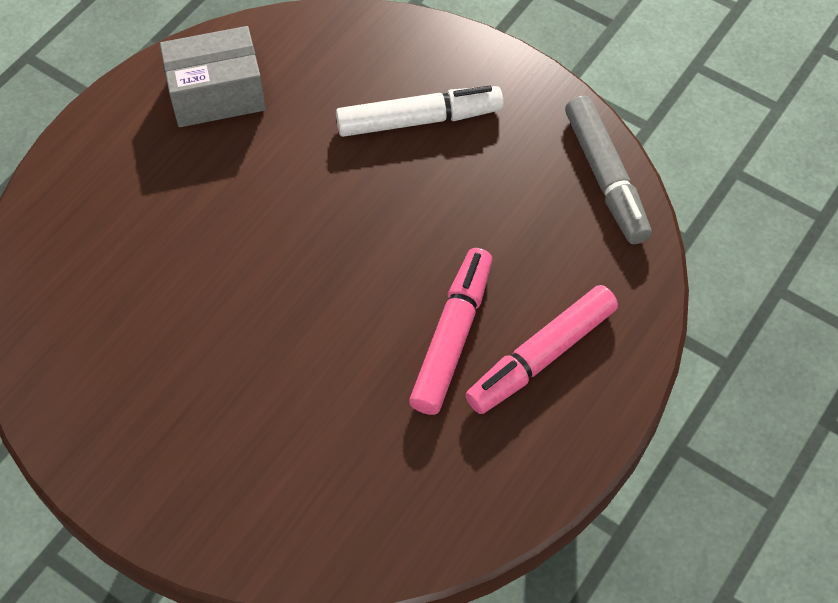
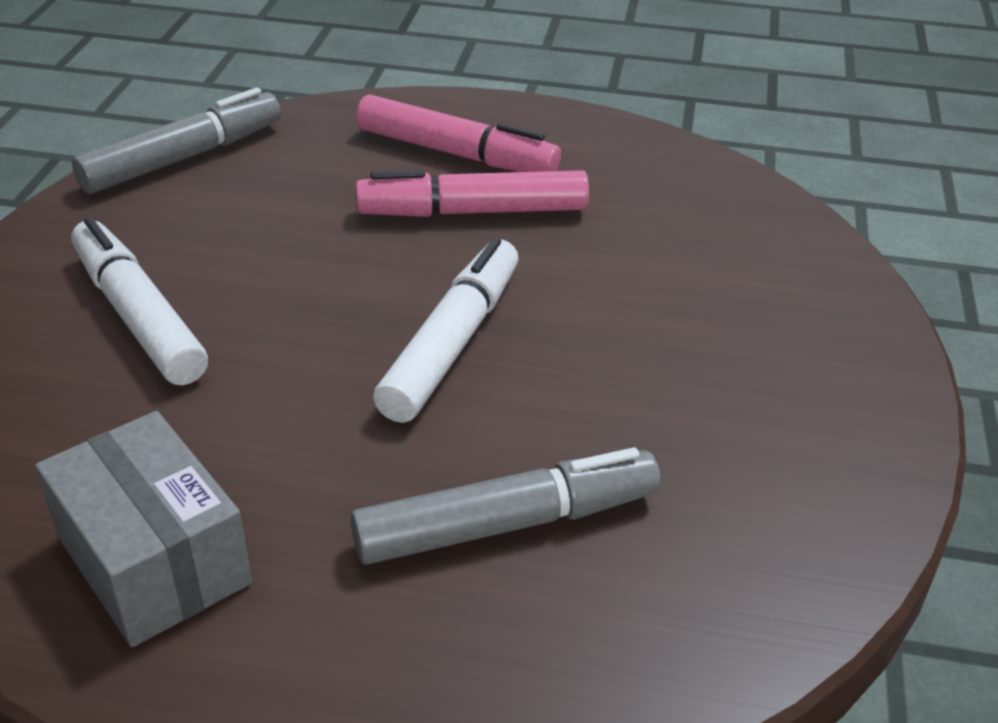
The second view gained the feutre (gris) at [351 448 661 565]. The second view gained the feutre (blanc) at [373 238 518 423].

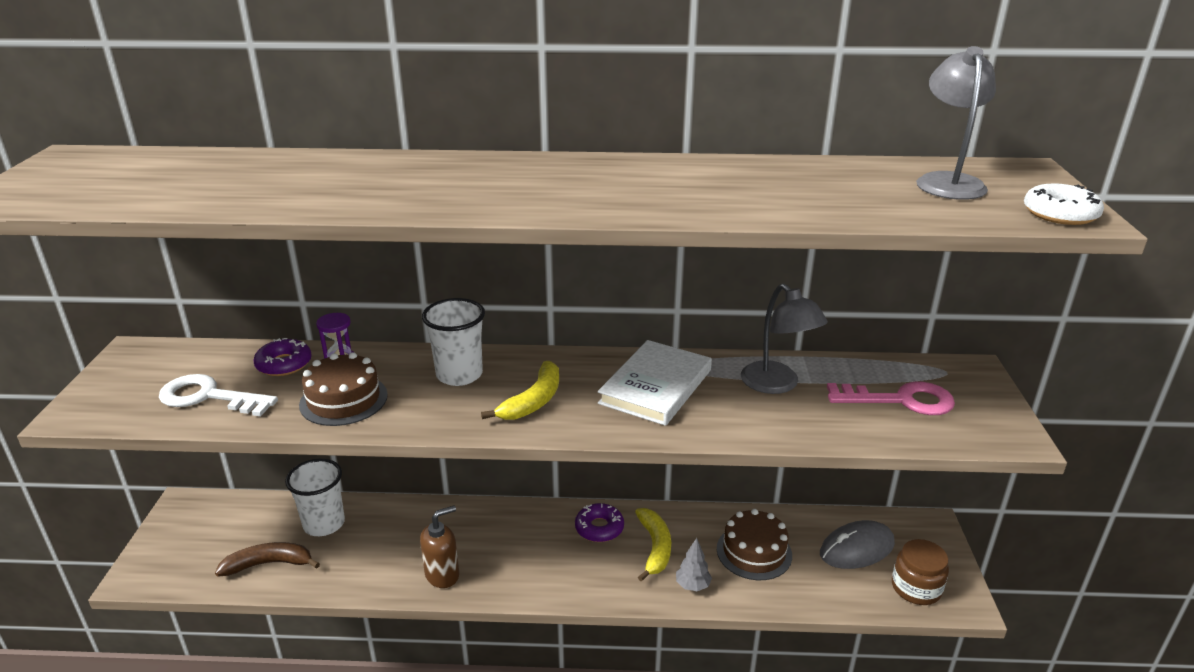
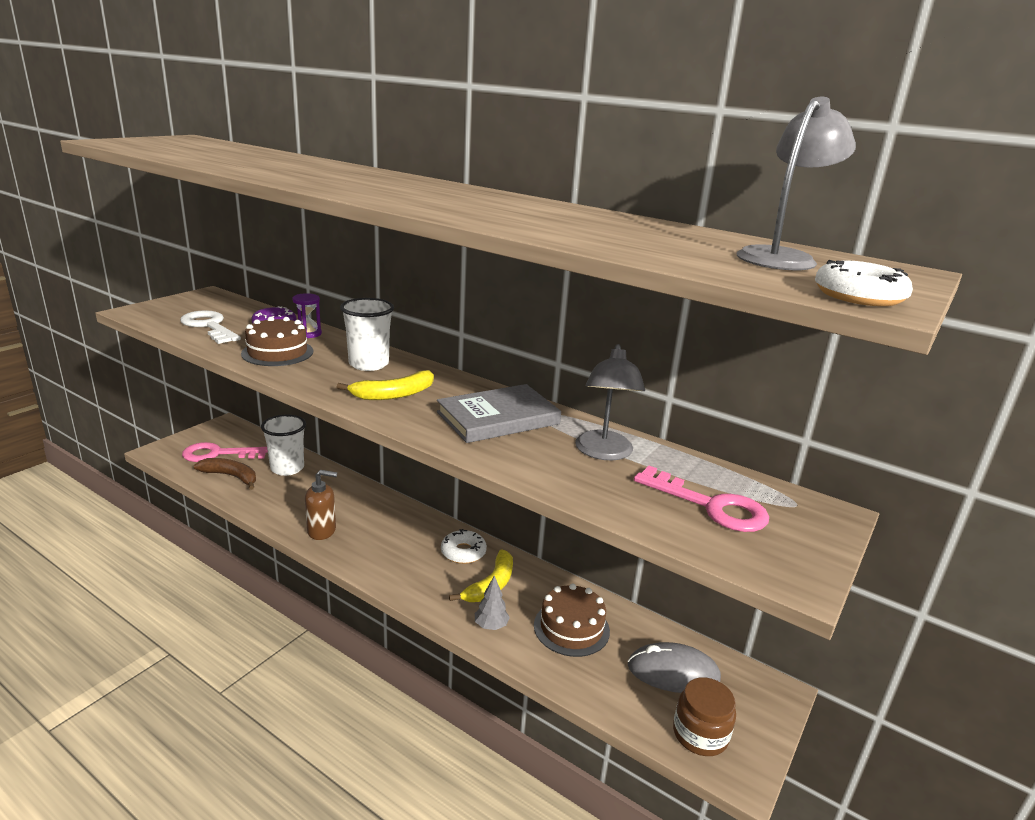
The second view gained the clé (rose) at [182 442 268 462]. What was the beignet (violet) at [575 503 624 542] turned into the beignet (blanc) at [441 529 487 564]. What was the livre (blanc) at [598 340 712 426] turned into the livre (gris) at [437 384 561 443].

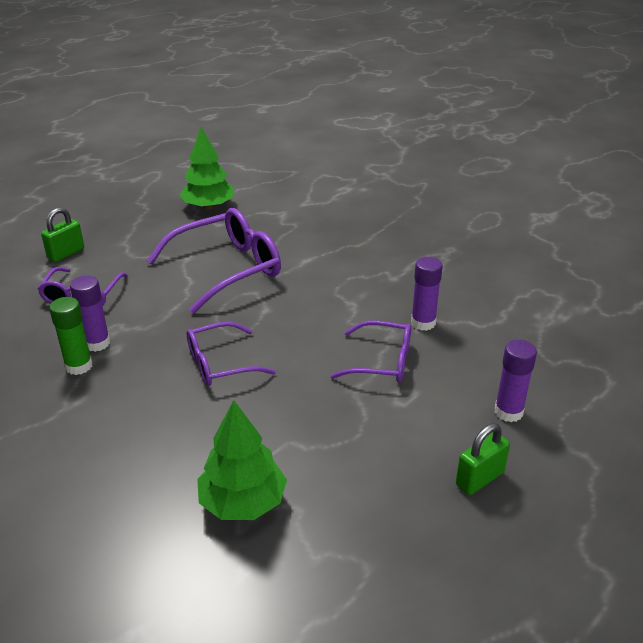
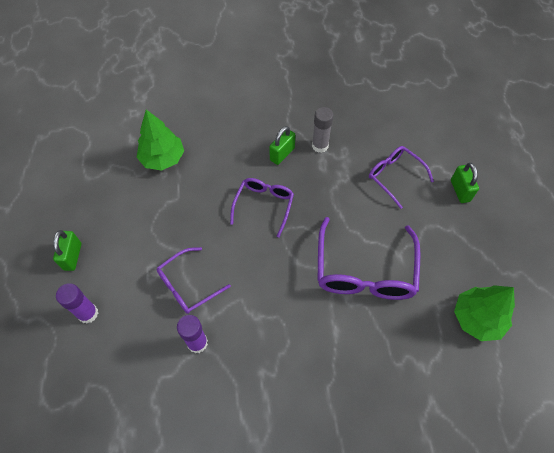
The second view lost the bâton de colle (violet) at [70 276 110 352]. The second view gained the cadenas (vert) at [269 126 295 165]. What was the bâton de colle (vert) at [49 297 92 375] turned into the bâton de colle (gris) at [312 107 334 153].

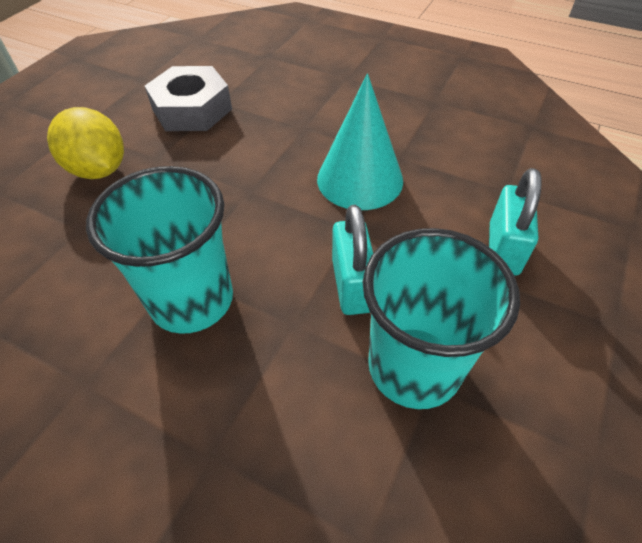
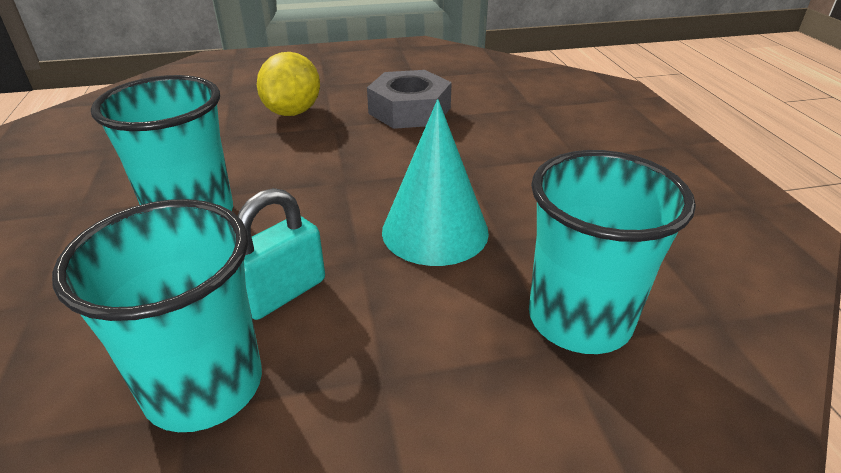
The second view lost the cadenas (turquoise) at [489 168 542 276]. The second view gained the gobelet (turquoise) at [529 150 696 354].

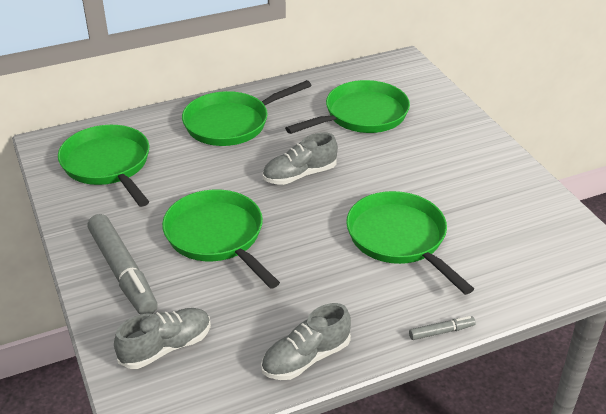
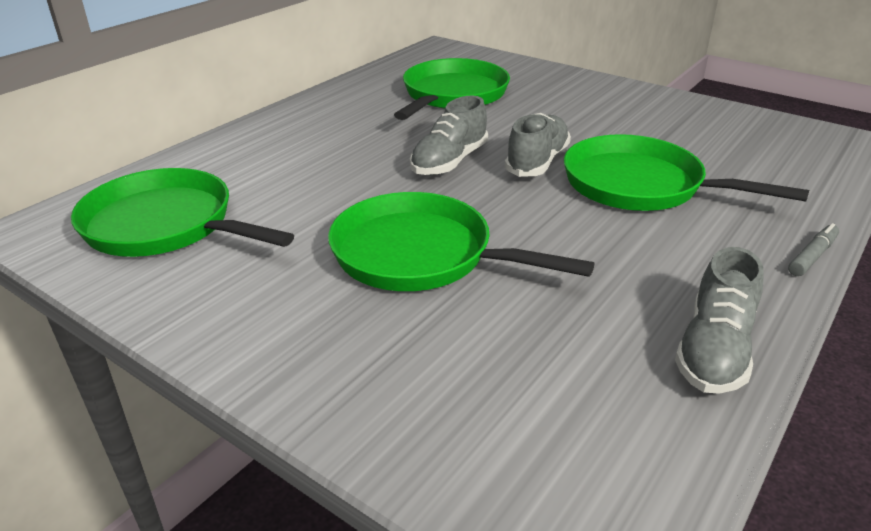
The second view lost the feutre (gris) at [87 214 158 315]. The second view lost the poêle (vert) at [182 80 312 146]. The chaussure (gris) ended up elsewhere, having gone from [114 308 211 369] to [505 113 571 177].

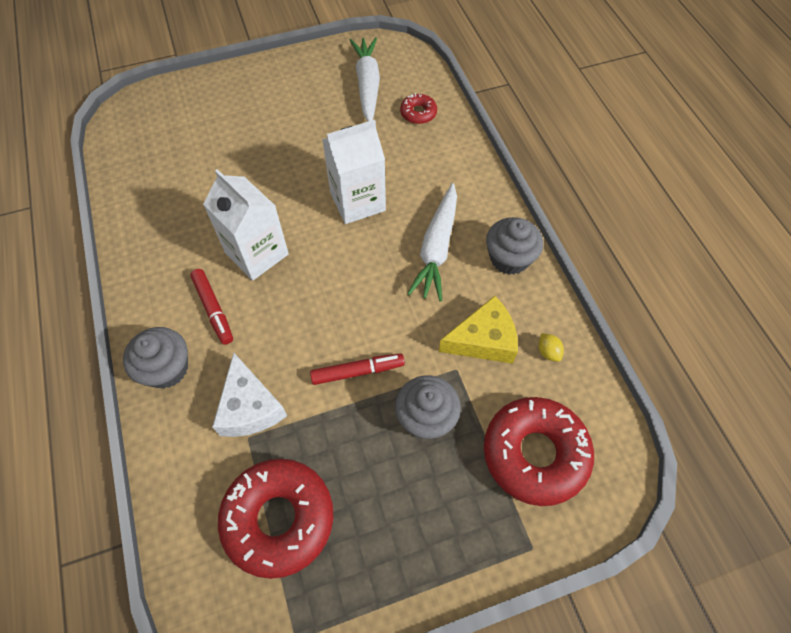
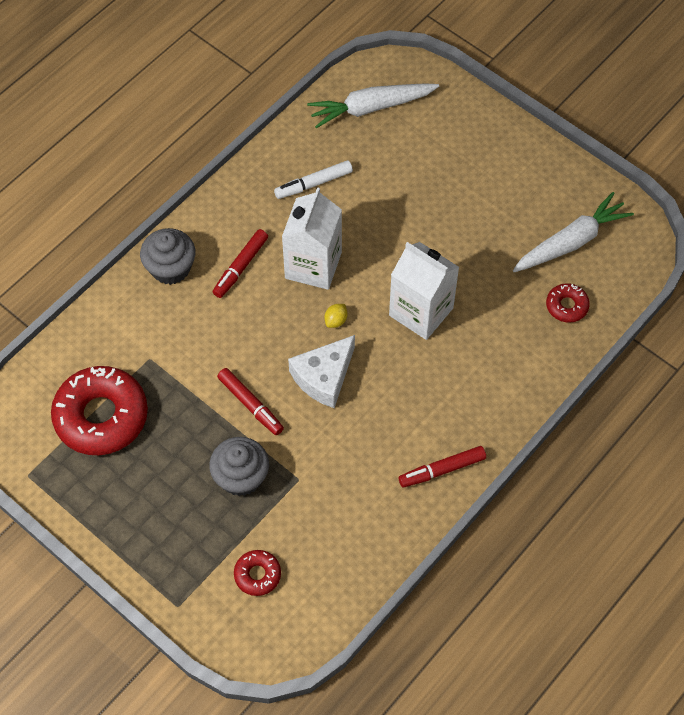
The second view lost the fromage (jaune) at [439 296 518 364]. The second view gained the feutre (blanc) at [274 160 353 199]. The fromage (blanc) ended up elsewhere, having gone from [212 353 287 437] to [288 335 355 408]. The carotte (blanc) ended up elsewhere, having gone from [407 183 457 302] to [307 83 439 128]. The citron (jaune) ended up elsewhere, having gone from [538 333 564 362] to [324 304 347 328]. Where the muffin (gris) stood at [486 217 543 275], the feutre (rouge) came to stand at [399 446 486 488]. The size of the beignet (rouge) at [484 397 594 506] changed by a factor of 0.47.

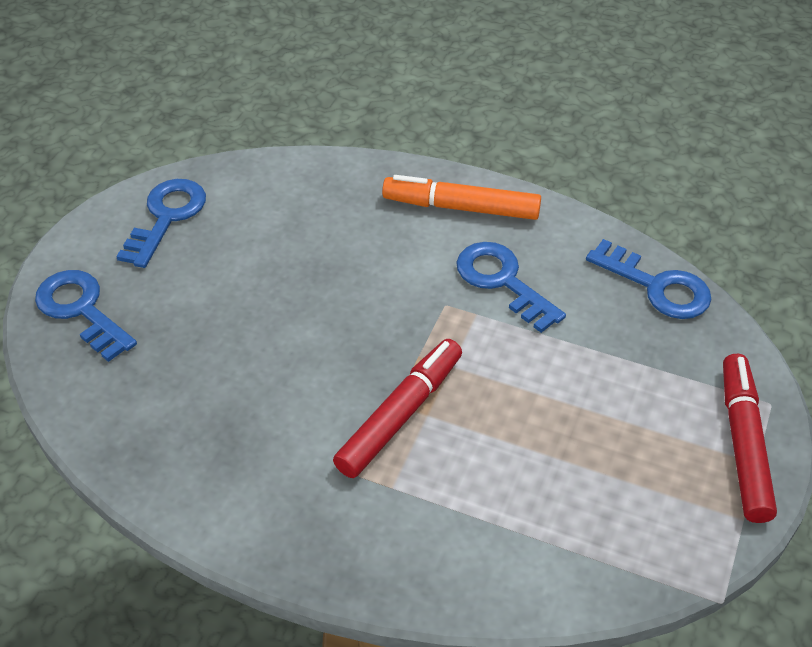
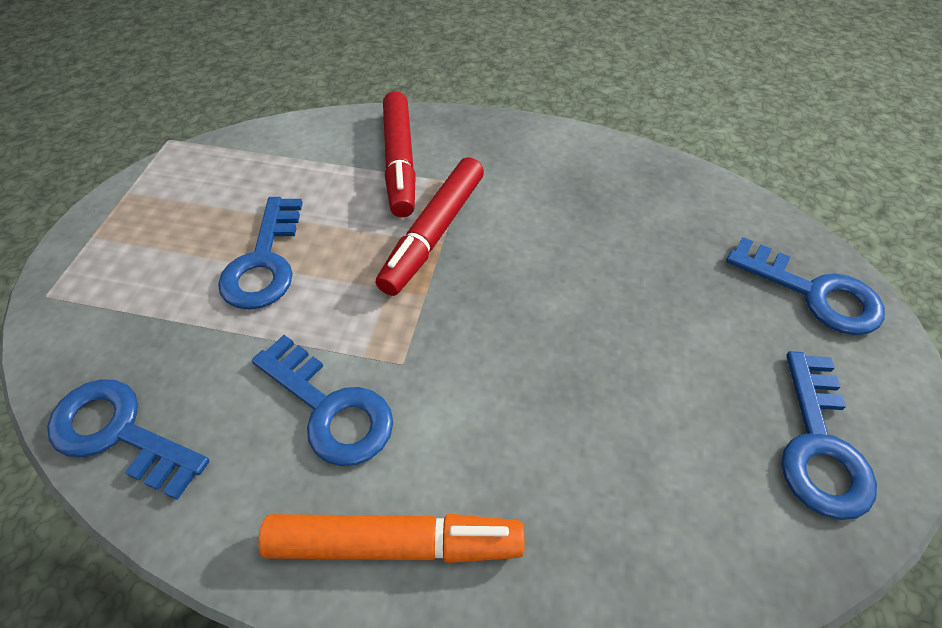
The second view gained the clé (bleu) at [218 197 303 310]. The feutre (rouge) ended up elsewhere, having gone from [723 354 777 523] to [383 91 416 217].

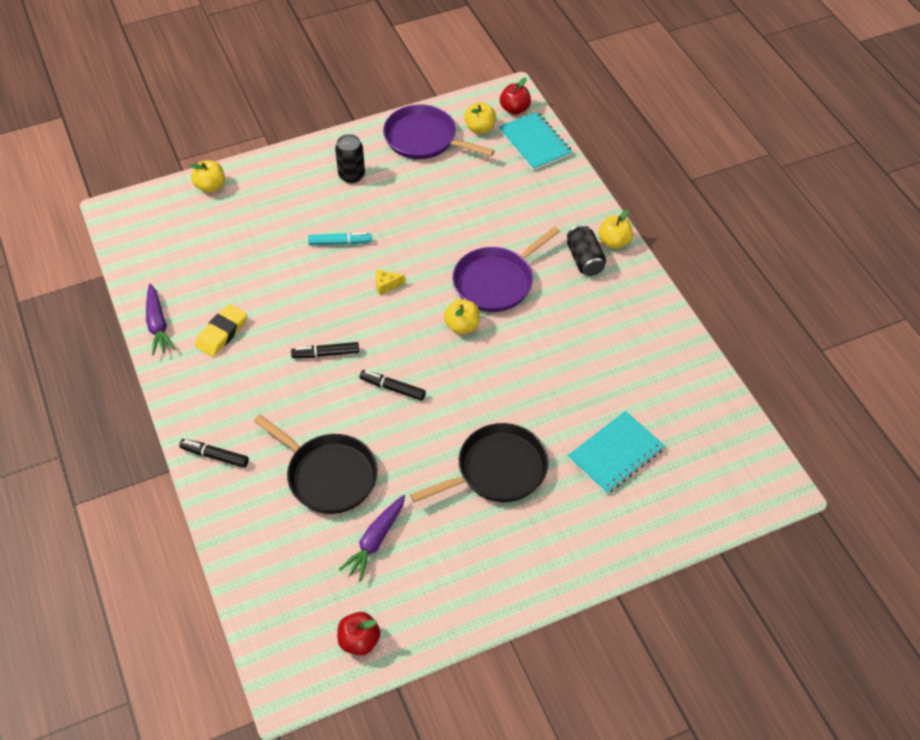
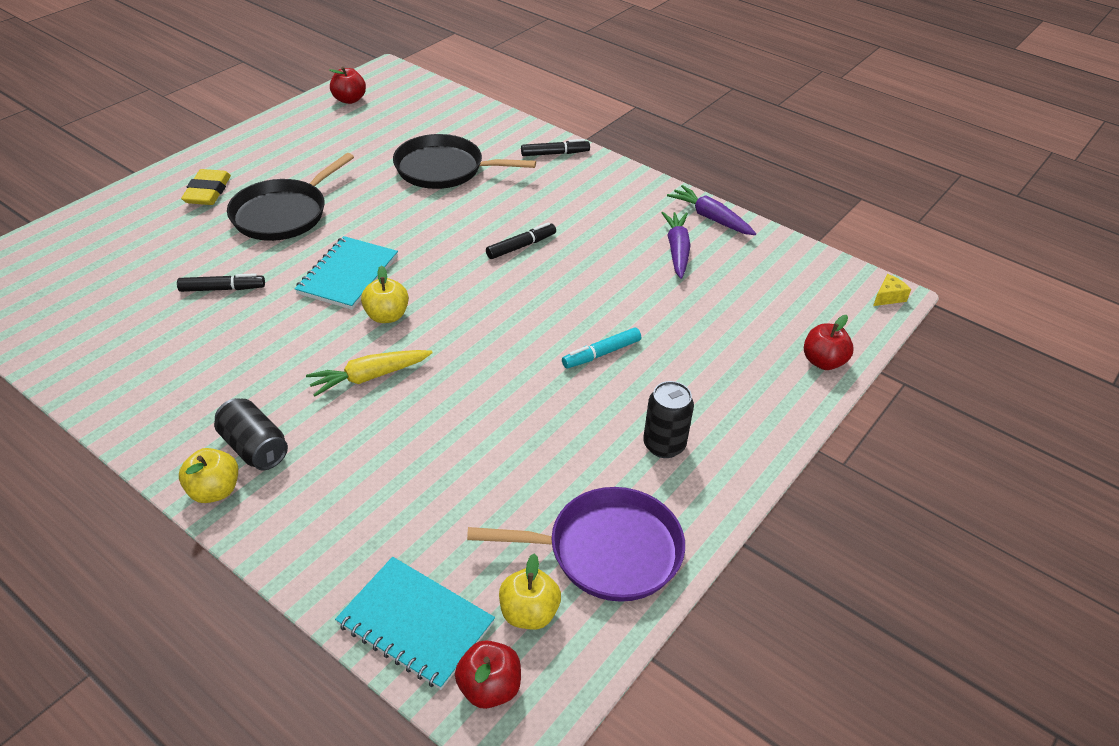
The gomme (jaune) ended up elsewhere, having gone from [195 304 247 357] to [181 169 231 205]. The carotte (violet) ended up elsewhere, having gone from [338 495 405 581] to [662 212 690 279]. The feutre (noir) ended up elsewhere, having gone from [360 370 426 401] to [177 273 265 292]. The fromage (jaune) ended up elsewhere, having gone from [375 269 405 295] to [873 274 911 306]. The carnet (turquoise) ended up elsewhere, having gone from [568 411 665 494] to [294 236 398 310]. Where the poêle (violet) stood at [452 226 560 312], the carotte (jaune) came to stand at [306 350 433 396]. What was the pomme (jaune) at [190 160 225 193] turned into the pomme (rouge) at [804 315 854 370].

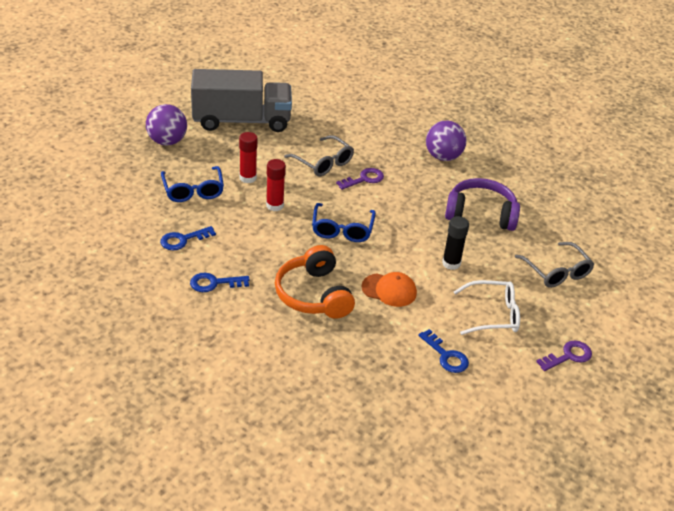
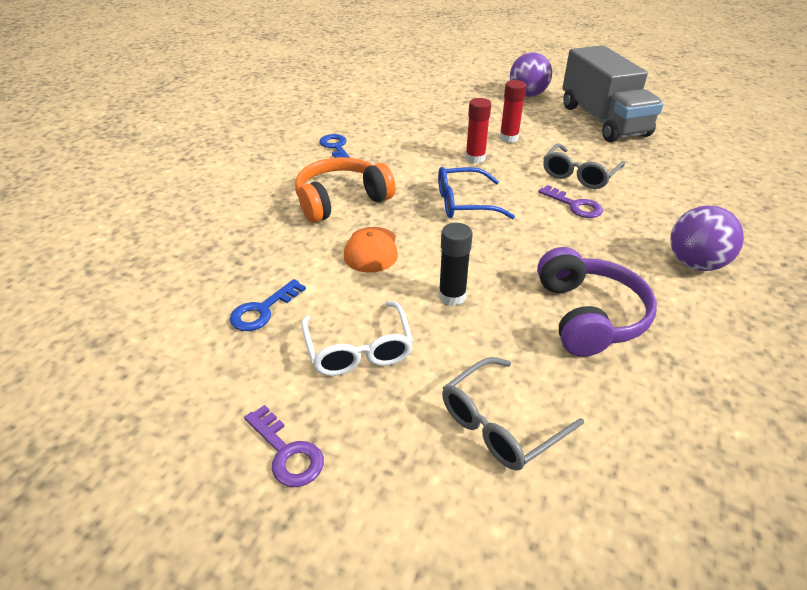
The second view lost the clé (bleu) at [160 226 216 250]. The second view lost the lunettes (bleu) at [161 166 224 202].

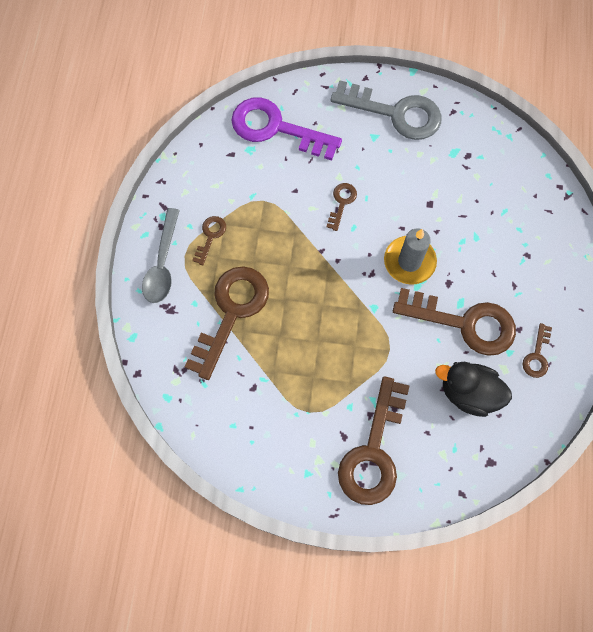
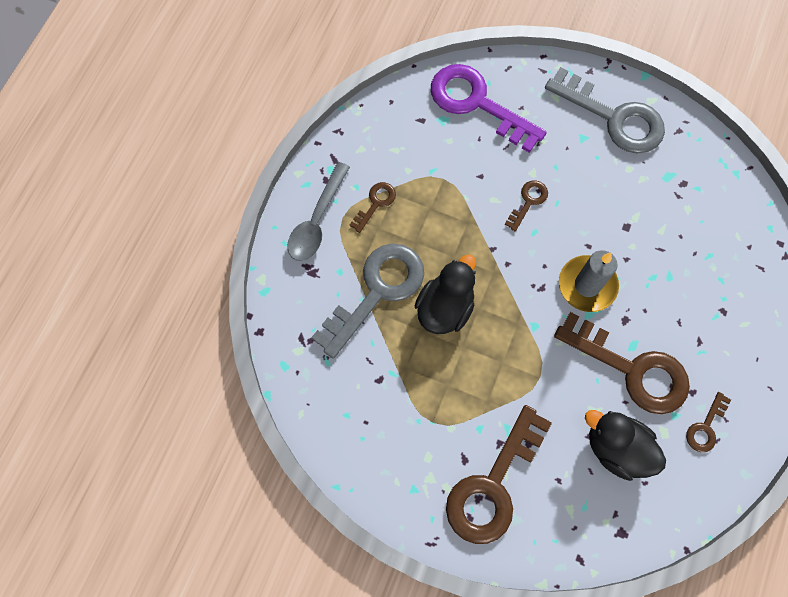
The second view gained the canard (noir) at [415 254 476 334]. What was the clé (marron) at [185 266 269 380] turned into the clé (gris) at [311 244 424 359].

